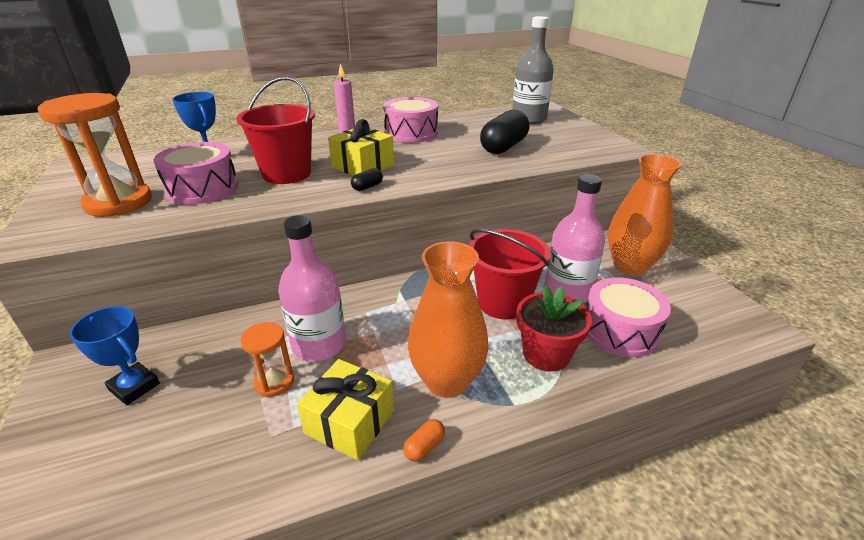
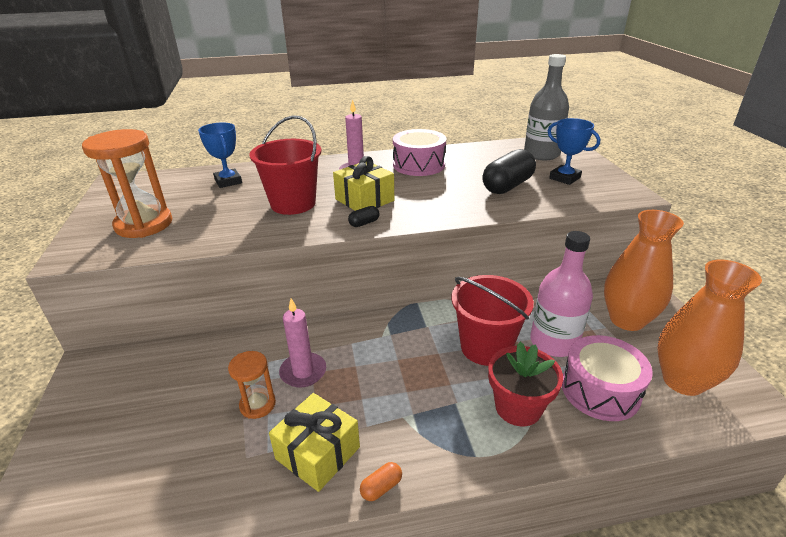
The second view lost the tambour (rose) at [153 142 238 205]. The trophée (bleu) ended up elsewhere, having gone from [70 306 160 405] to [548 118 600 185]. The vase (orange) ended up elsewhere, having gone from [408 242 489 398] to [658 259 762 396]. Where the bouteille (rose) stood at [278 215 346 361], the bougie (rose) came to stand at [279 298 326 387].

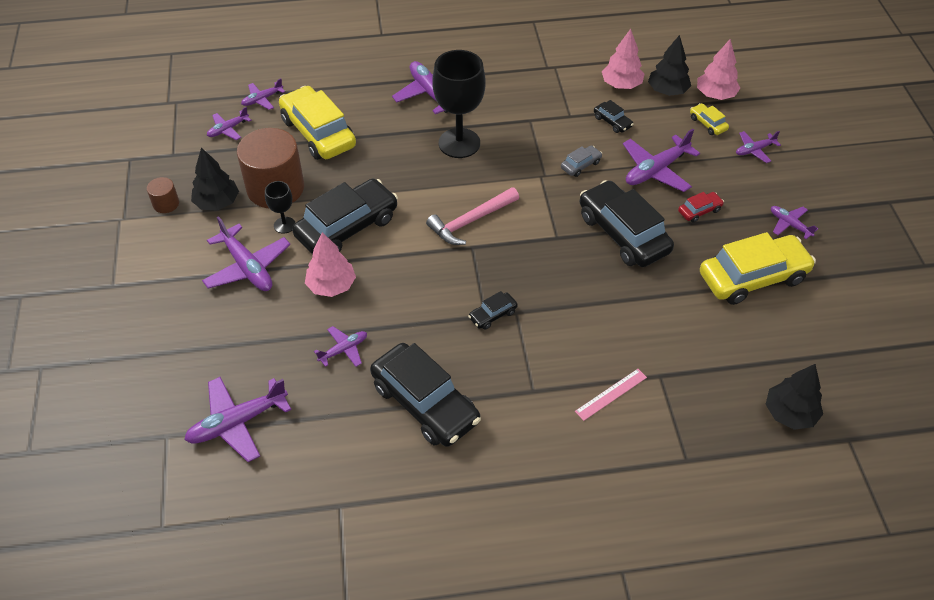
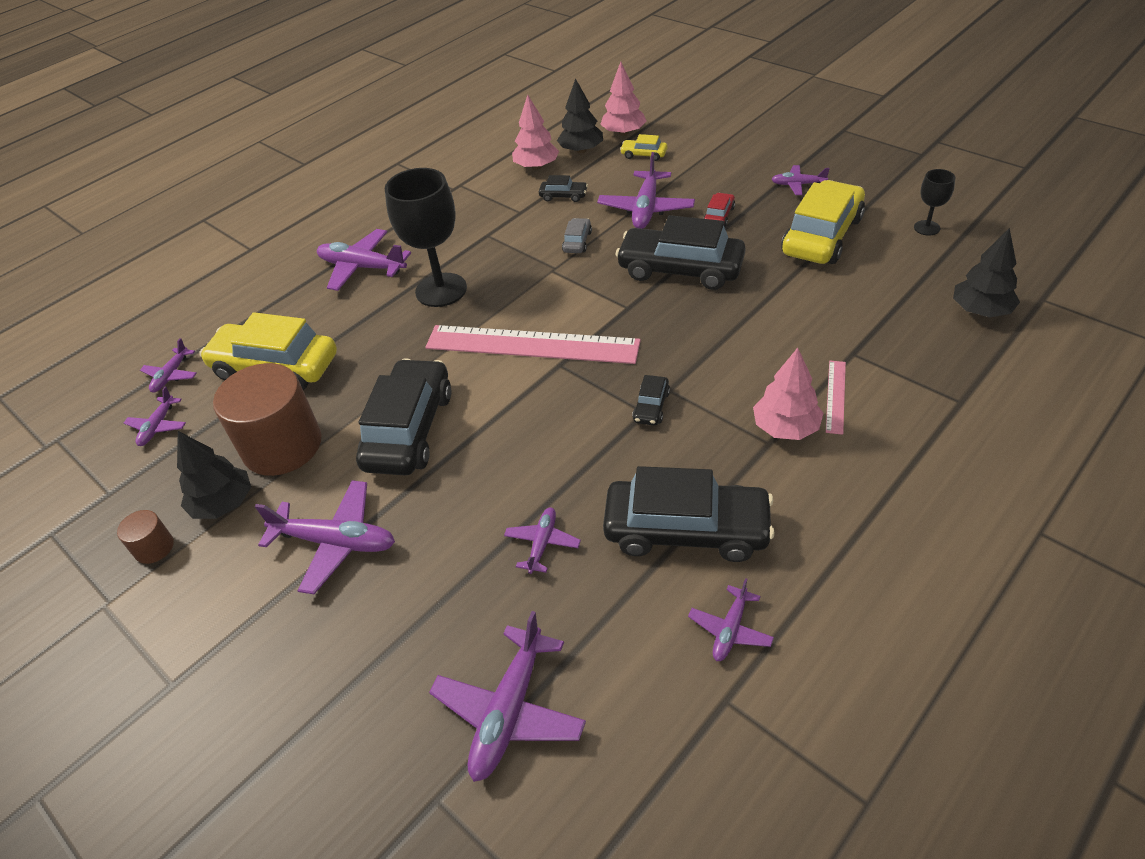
The verre à pied (noir) ended up elsewhere, having gone from [265 181 295 234] to [914 169 955 236]. The arbre (rose) ended up elsewhere, having gone from [305 232 356 297] to [753 348 823 440]. The avion (violet) ended up elsewhere, having gone from [736 131 781 163] to [688 578 774 661]. Where the marteau (rose) stood at [426 187 519 245], the règle (rose) came to stand at [425 325 641 364].

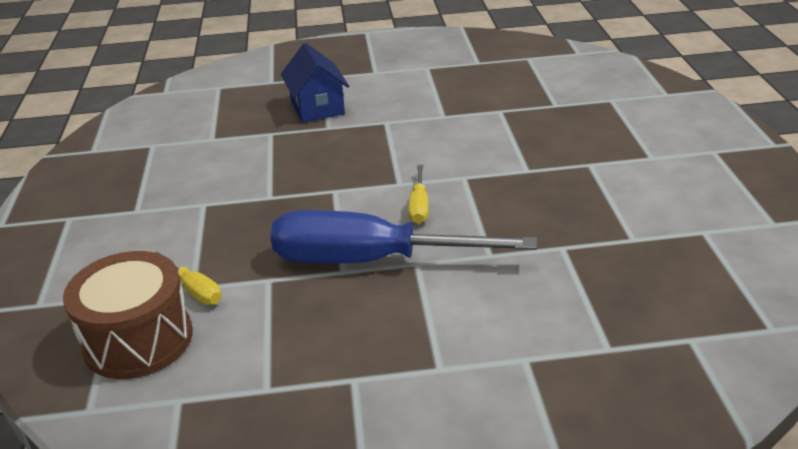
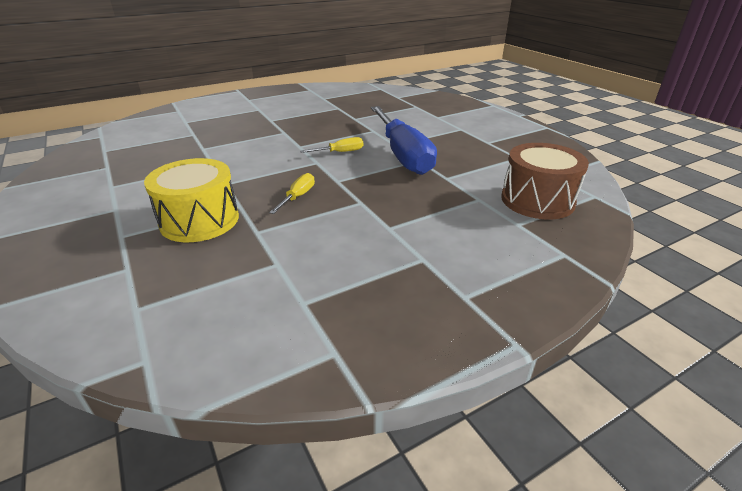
The tournevis (jaune) ended up elsewhere, having gone from [155 251 221 305] to [269 173 315 214]. Where the maison (bleu) stood at [281 43 349 123], the tambour (jaune) came to stand at [144 158 239 242].

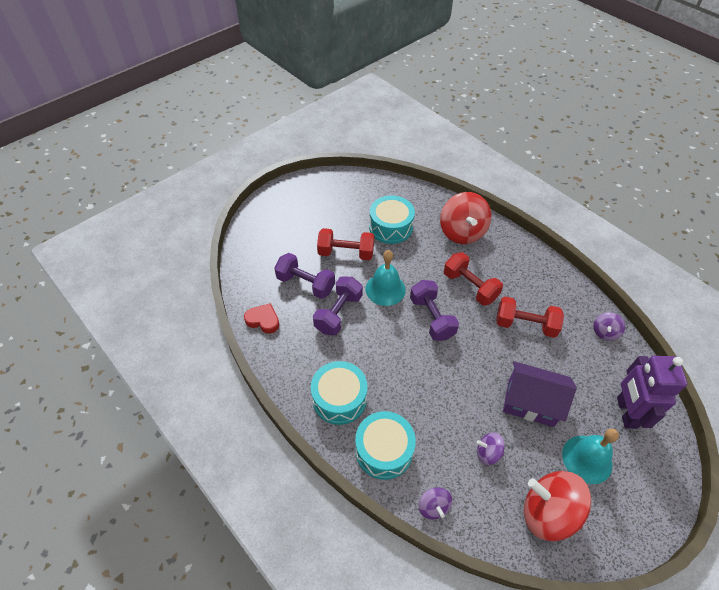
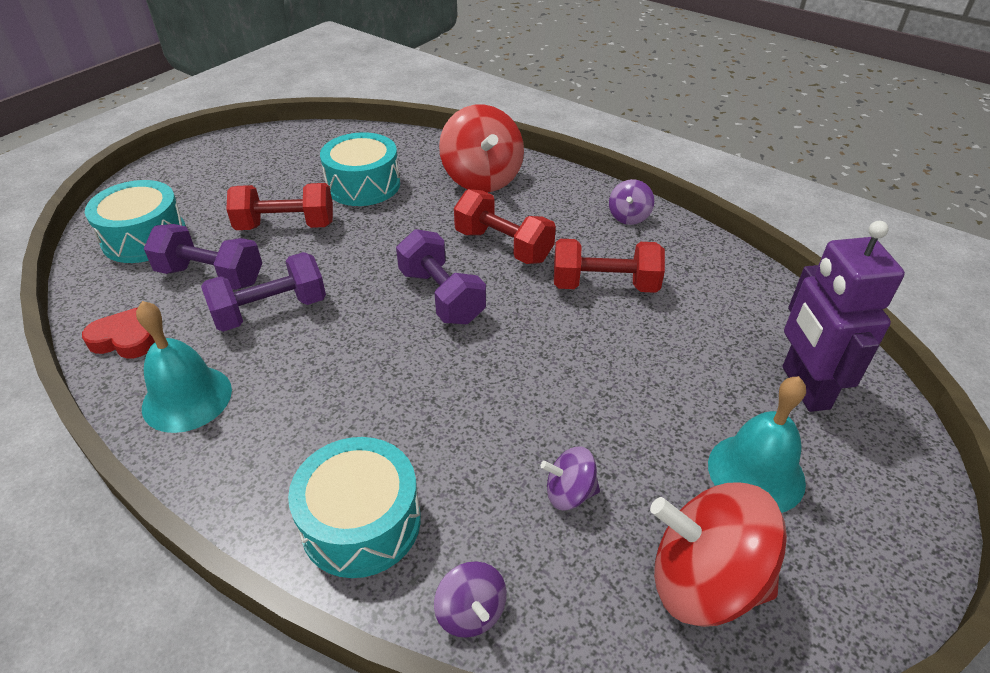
The second view lost the maison (violet) at [503 361 577 427]. The tambour (turquoise) ended up elsewhere, having gone from [311 361 367 425] to [85 180 186 263]. The cloche (turquoise) ended up elsewhere, having gone from [366 250 406 306] to [136 301 232 433]. The toupie (violet) ended up elsewhere, having gone from [594 312 625 341] to [609 179 654 225]. The haltère (violet) at [313 277 363 336] ended up facing another way, 45 degrees clockwise from before.

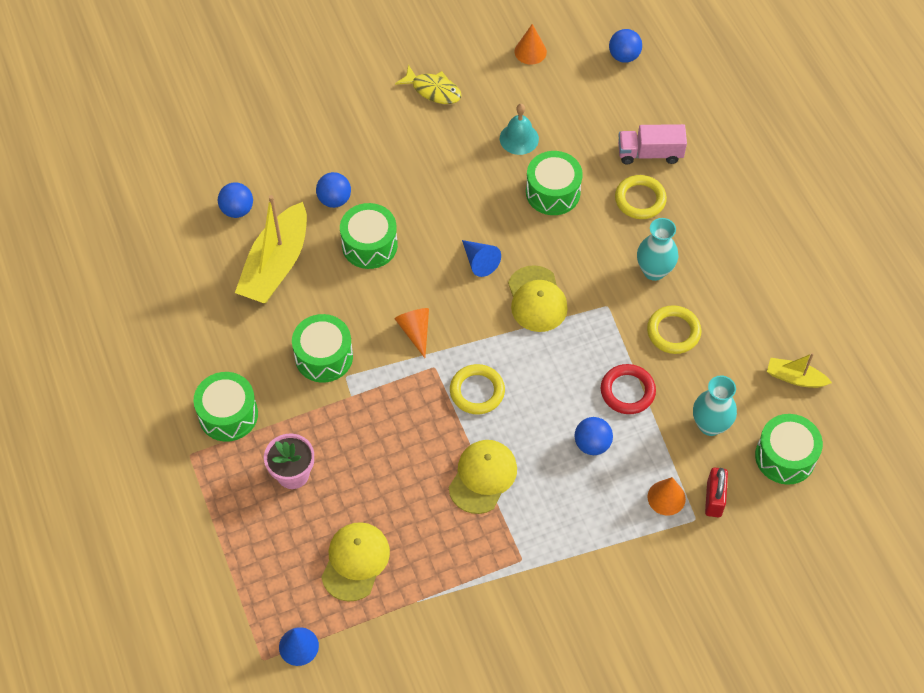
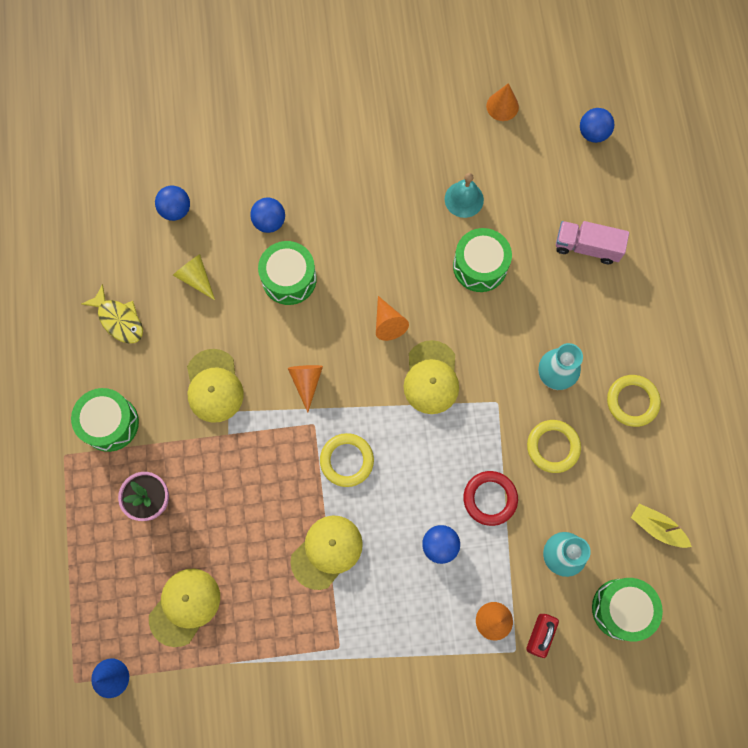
The poisson (jaune) ended up elsewhere, having gone from [395 65 462 104] to [82 284 143 344]. The anneau (jaune) ended up elsewhere, having gone from [615 175 667 219] to [607 375 661 427]. Where the bateau (jaune) stood at [235 195 307 303], the cône (jaune) came to stand at [173 254 215 300]. Where the tambour (vert) stood at [292 314 353 383], the casquette (jaune) came to stand at [187 349 244 423]. What was the cône (bleu) at [462 240 501 277] turned into the cône (orange) at [376 296 409 341].

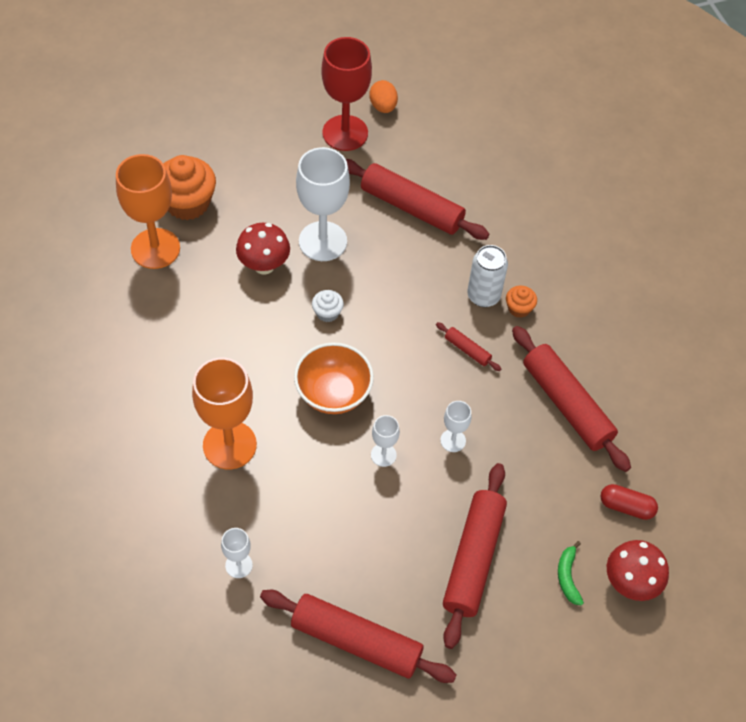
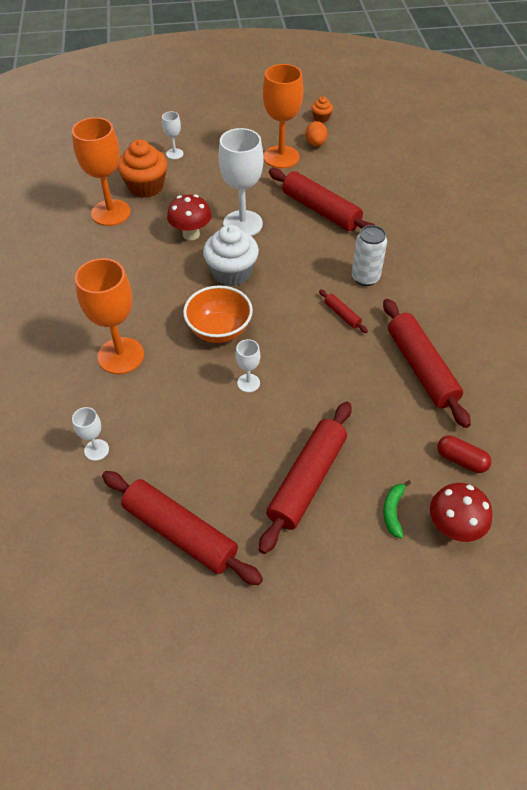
The verre à pied (blanc) ended up elsewhere, having gone from [440 401 472 452] to [162 111 184 159]. The muffin (orange) ended up elsewhere, having gone from [506 286 537 318] to [311 96 333 123]. What was the verre à pied (rouge) at [321 37 372 151] turned into the verre à pied (orange) at [263 64 303 168]. The size of the muffin (blanc) at [312 290 344 322] changed by a factor of 2.05.

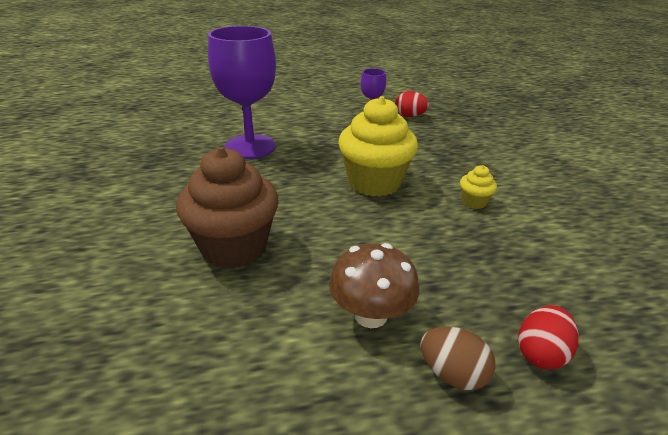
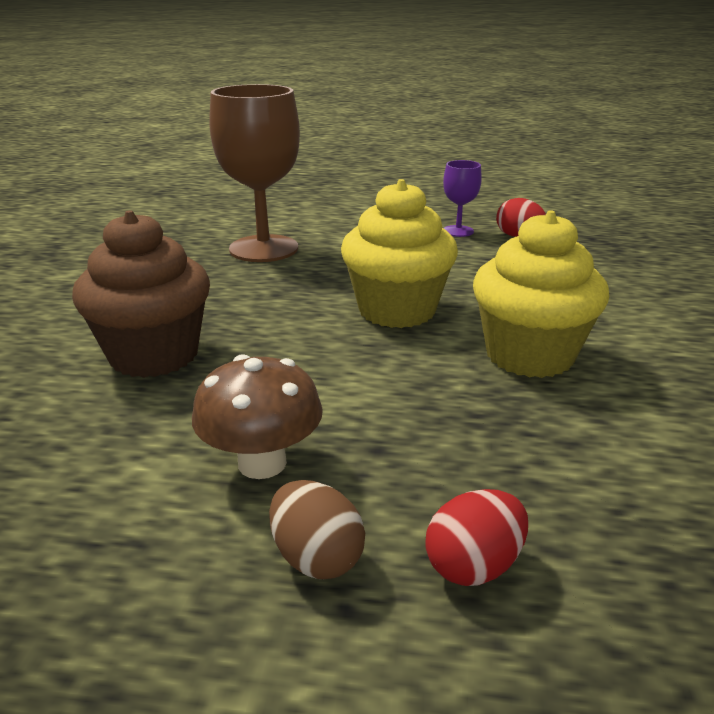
What was the verre à pied (violet) at [208 26 276 159] turned into the verre à pied (marron) at [209 84 300 262]. The size of the muffin (jaune) at [460 165 497 209] changed by a factor of 2.25.

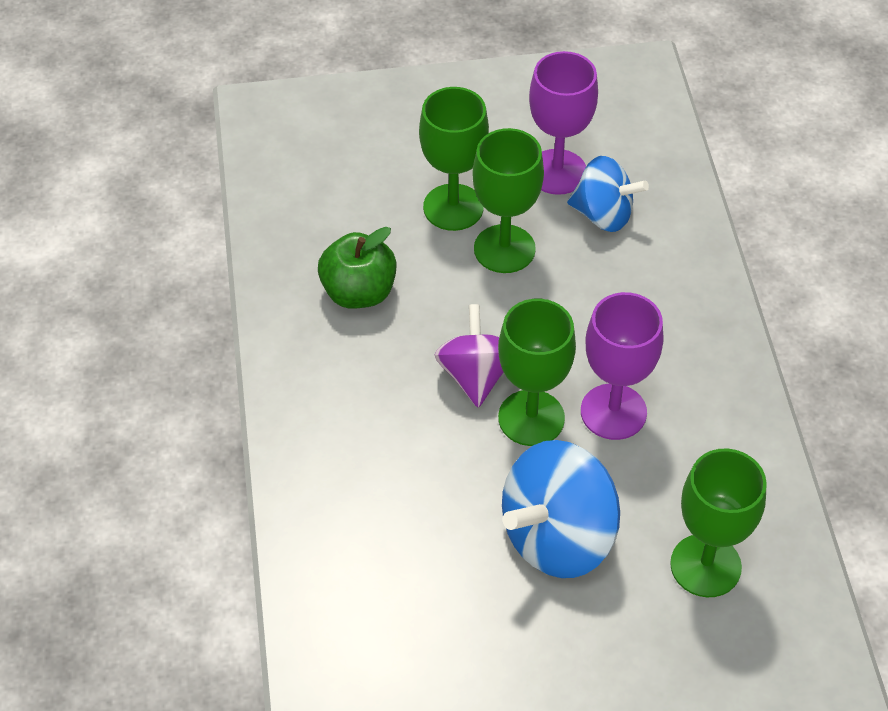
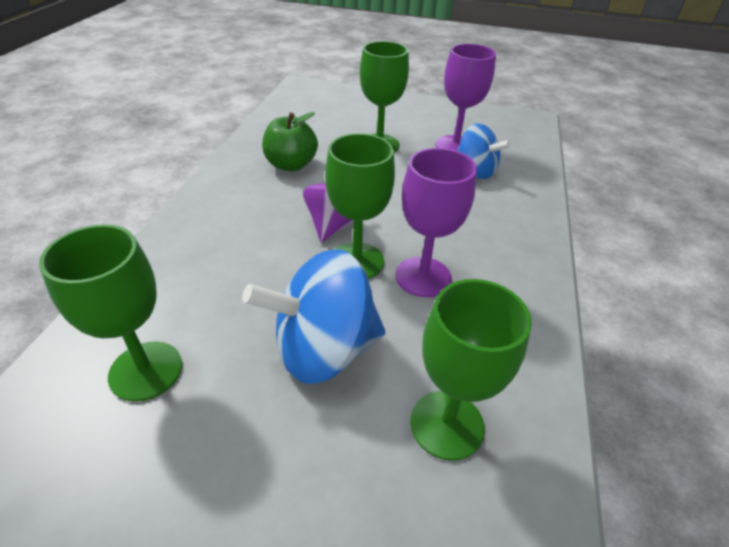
The verre à pied (vert) ended up elsewhere, having gone from [472 128 544 273] to [39 224 182 402].

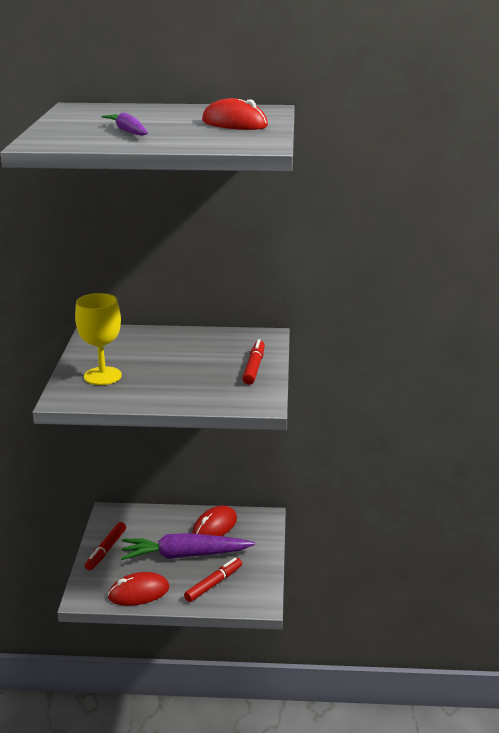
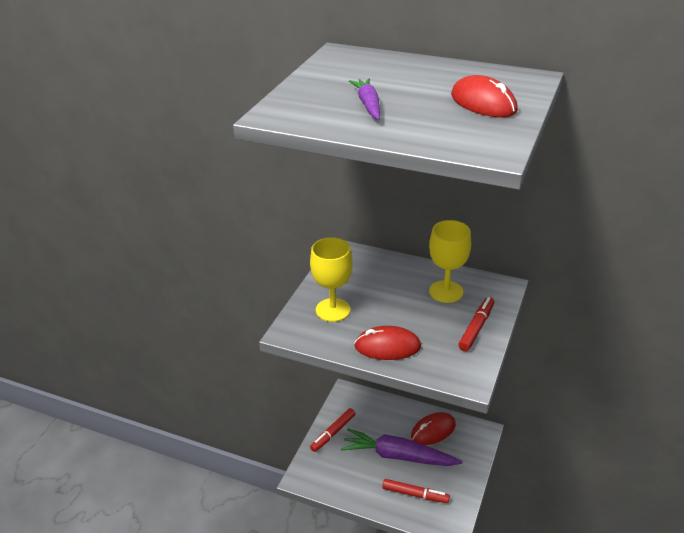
The second view gained the verre à pied (jaune) at [429 220 471 303]. The souris (rouge) ended up elsewhere, having gone from [108 572 169 606] to [354 326 421 360]. The feutre (rouge) at [184 558 242 602] ended up facing another way, 45 degrees clockwise from before.

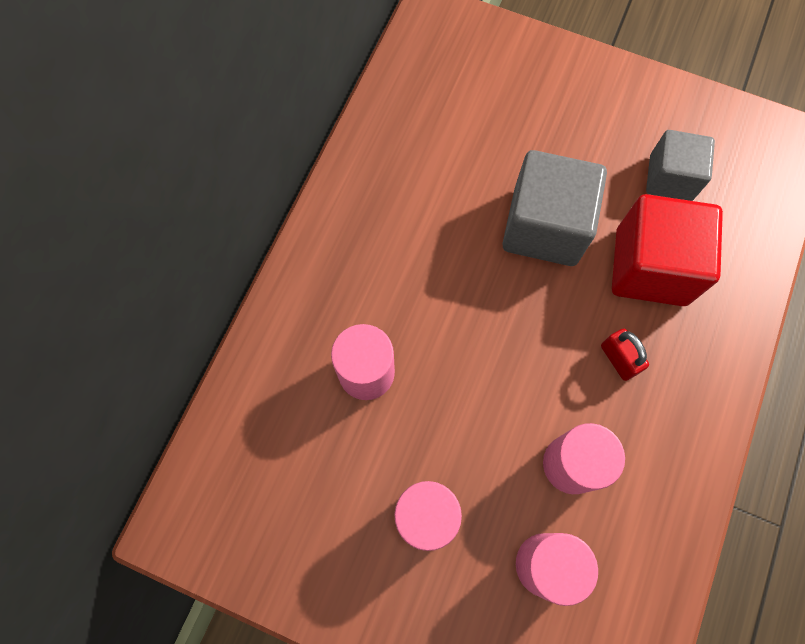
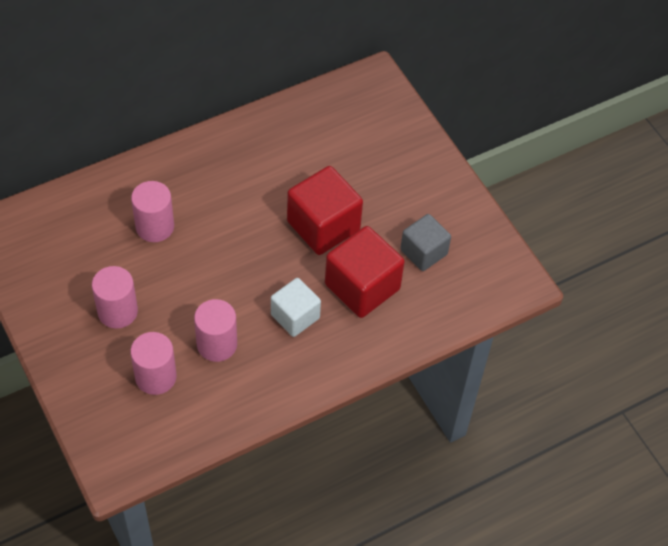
Where the cadenas (rouge) stood at [601 329 649 381], the cube (blanc) came to stand at [271 278 321 337]. What was the cube (gris) at [502 150 607 266] turned into the cube (rouge) at [287 166 363 255].

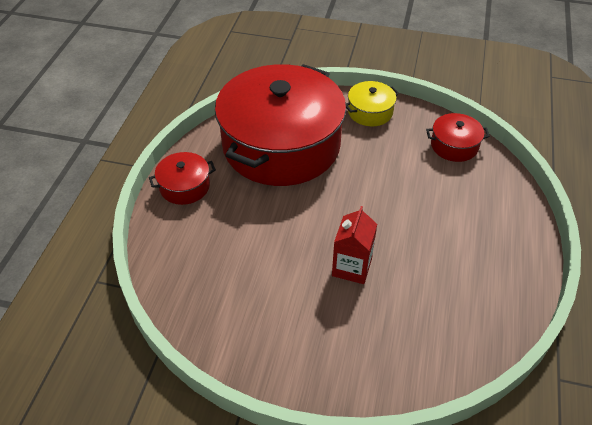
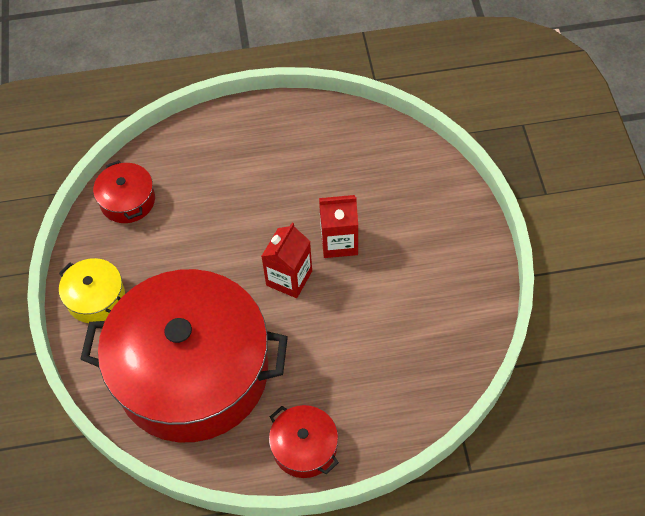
The second view gained the brique de lait (rouge) at [261 223 312 298].

